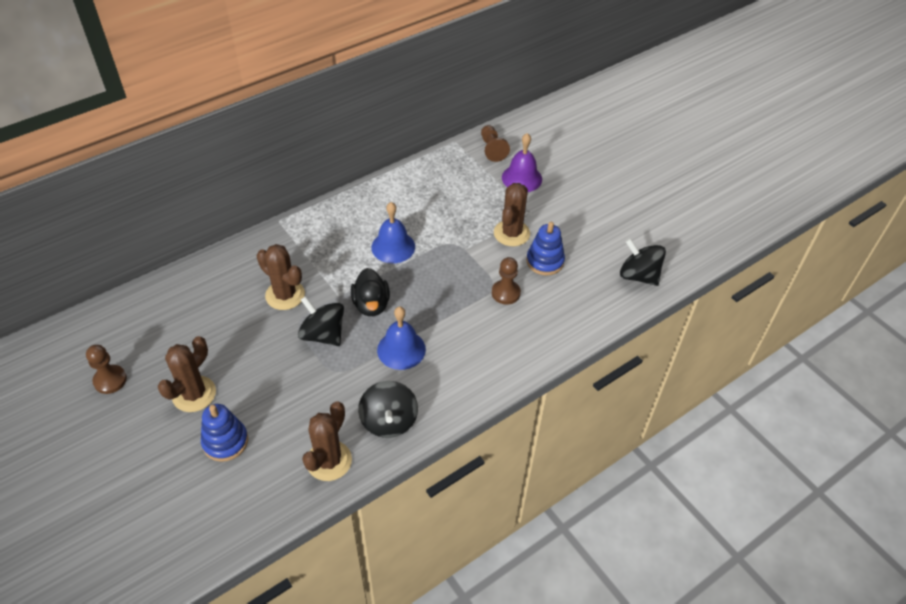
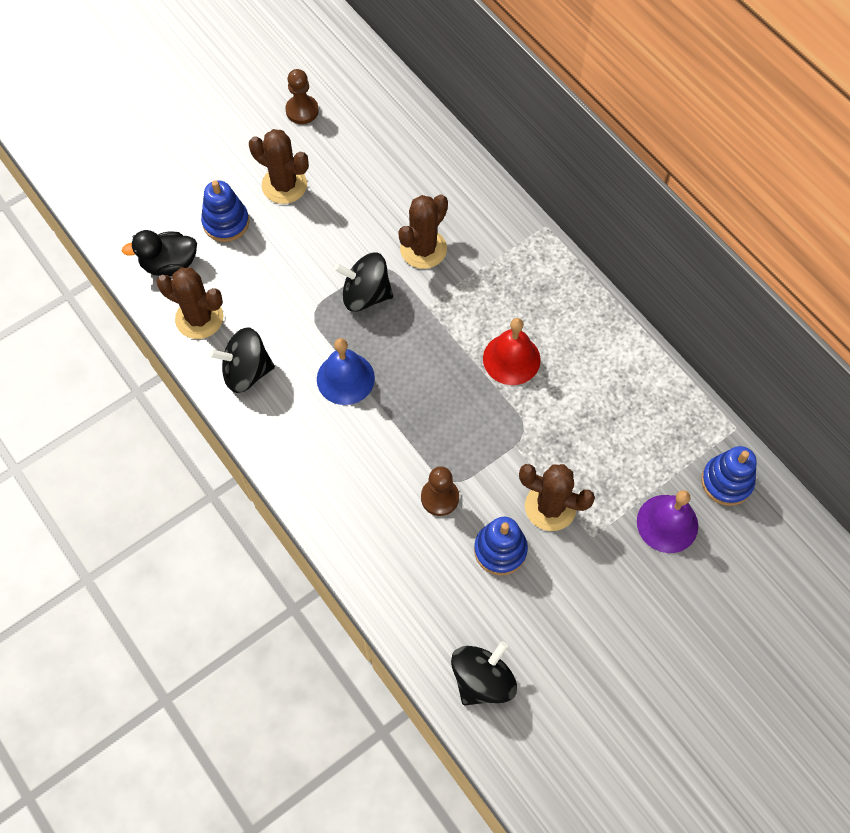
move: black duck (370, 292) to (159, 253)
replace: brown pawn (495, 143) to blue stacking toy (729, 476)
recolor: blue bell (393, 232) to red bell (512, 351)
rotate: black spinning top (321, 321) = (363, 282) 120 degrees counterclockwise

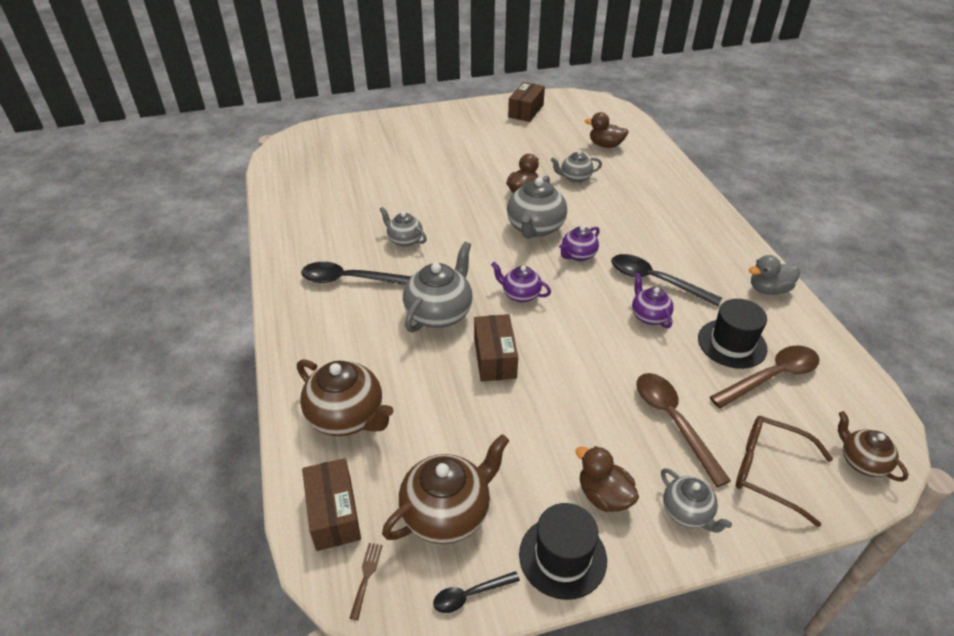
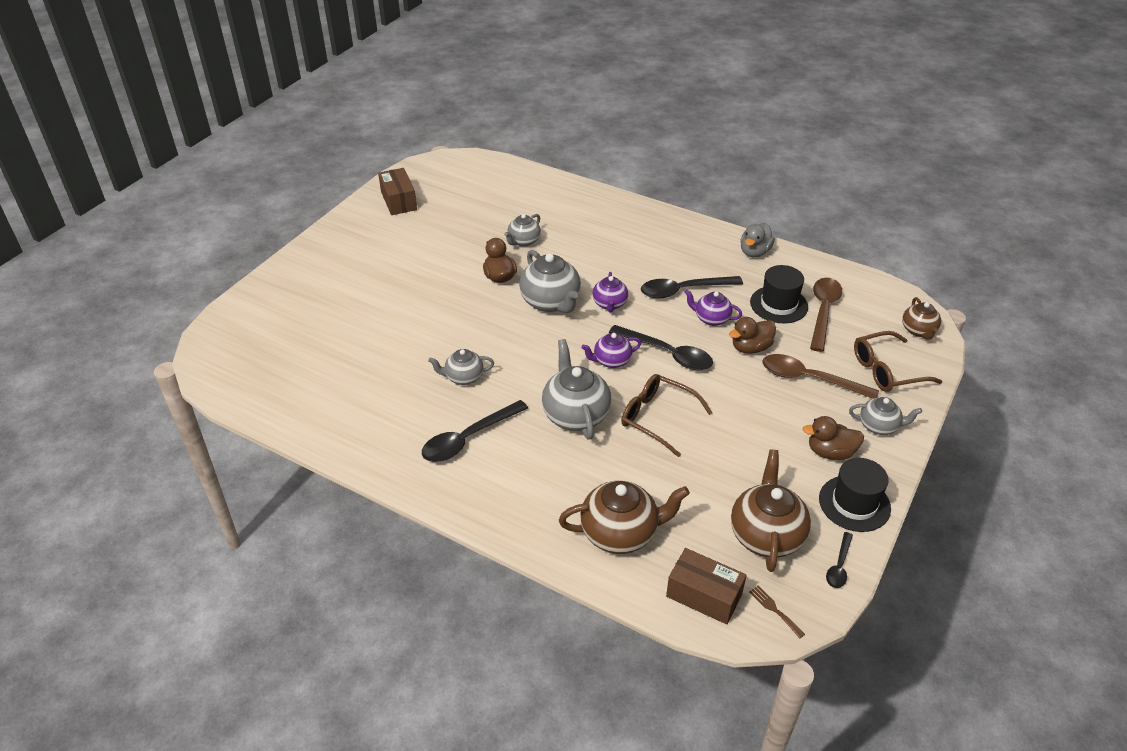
insert: black spoon (661, 347)
move: brown duck (607, 130) to (752, 335)
replace: brown box (496, 348) to brown glasses (667, 415)
rotate: brown teapot (873, 446) = (921, 318) 105 degrees counterclockwise

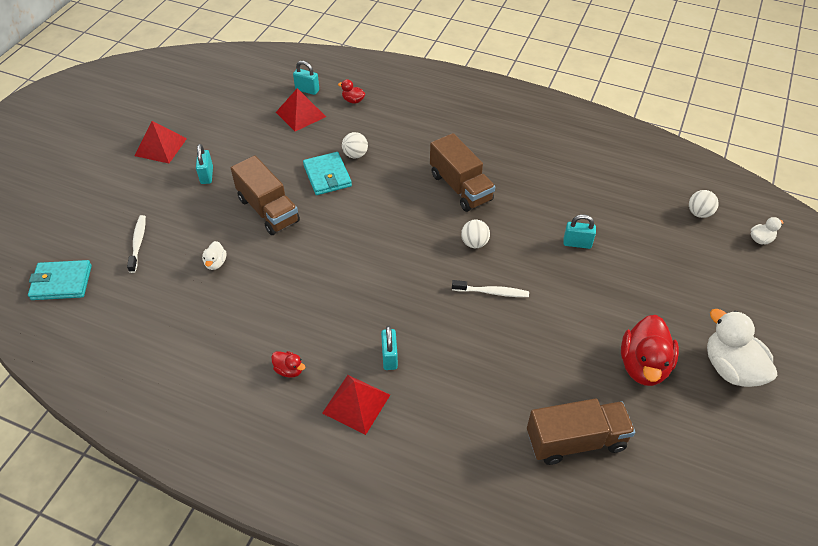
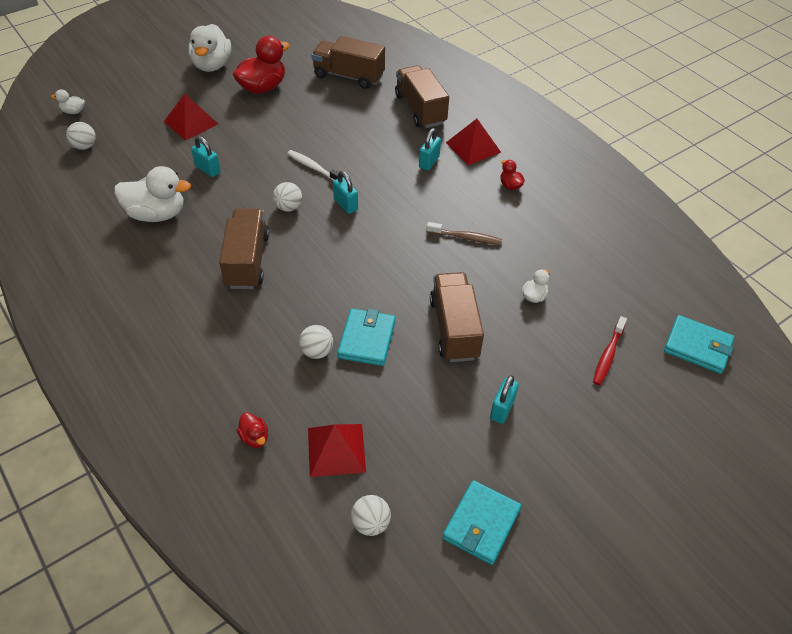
insert: brown truck (422, 96); white duck (152, 194); brown toothbrush (464, 233); turquoise wallet (481, 522); white ball (371, 515)
move: turquoise padlock (306, 78) to (345, 192); red pyramid (161, 142) to (191, 117)
recolor: white toothbrush (136, 244) to red toothbrush (610, 350)

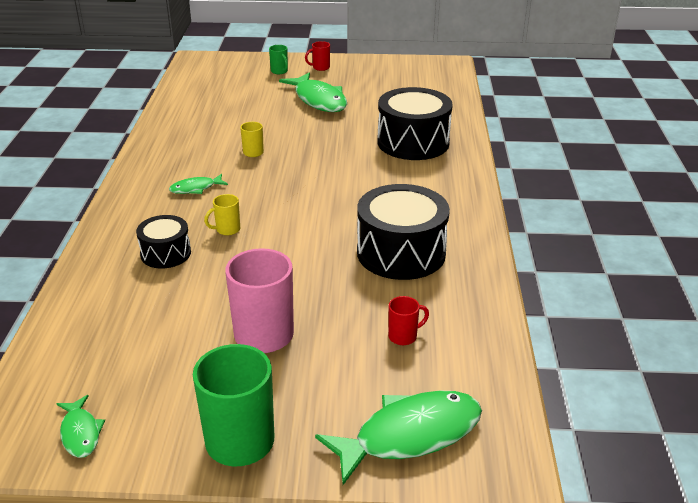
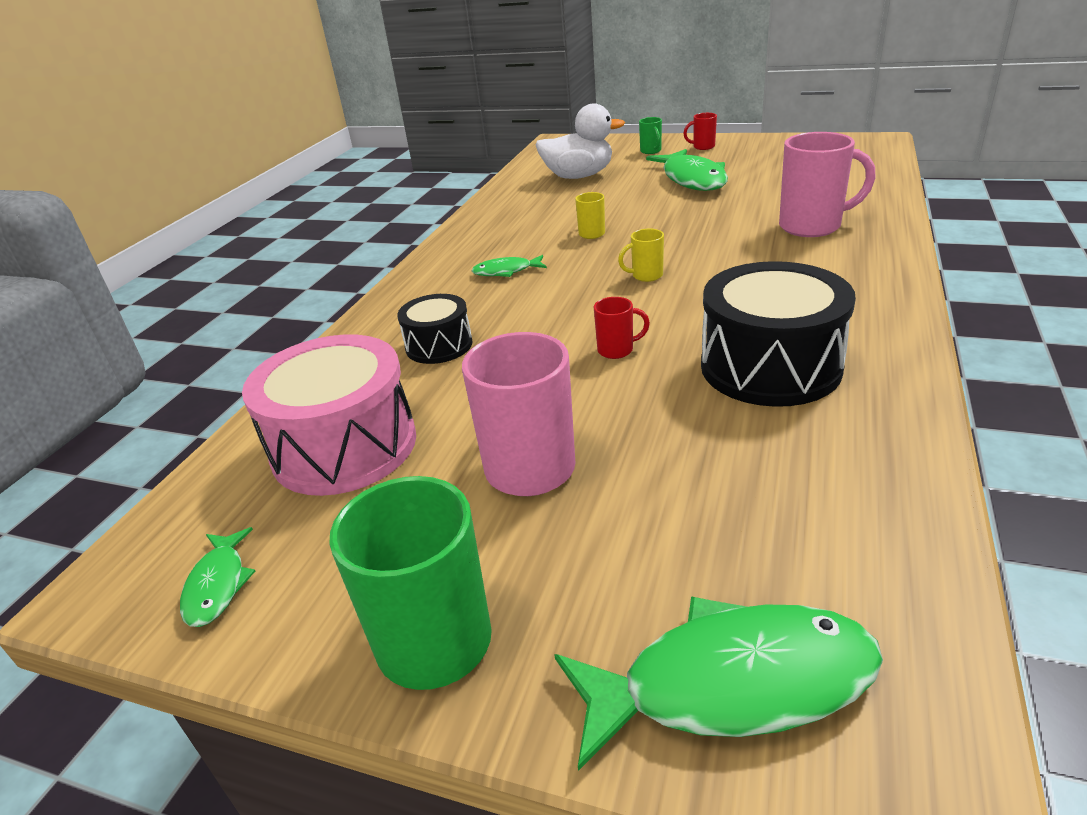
insert: white duck (580, 141); pink drum (329, 415)
move: yellow mug (222, 214) to (641, 255); red mug (408, 320) to (622, 328)
replace: black drum (415, 123) to pink mug (827, 184)

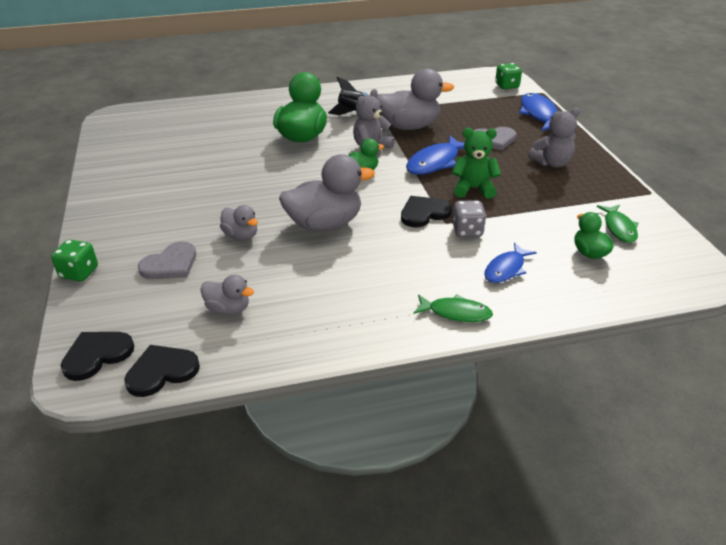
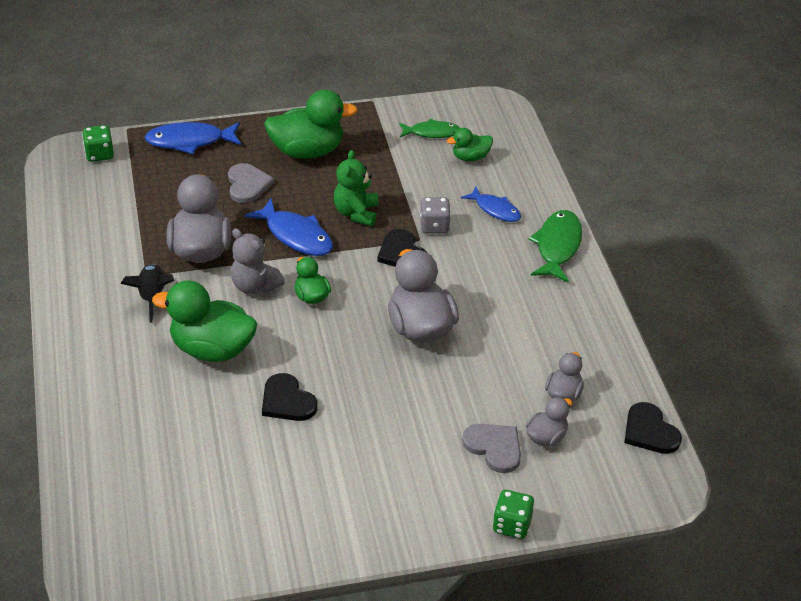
move: grey duck (239, 222) to (549, 422); black heart (97, 356) to (290, 397)
replace: grey teddy bear (554, 137) to green duck (311, 124)
resize: green fish (453, 308) = (555, 246) x1.53

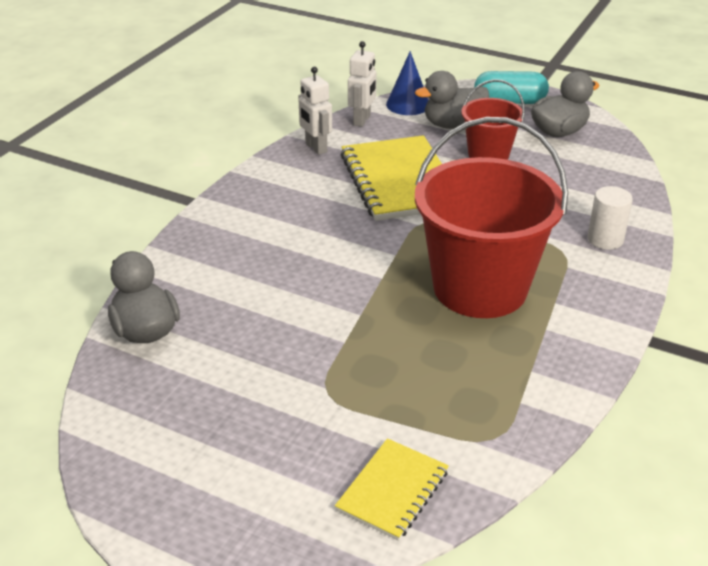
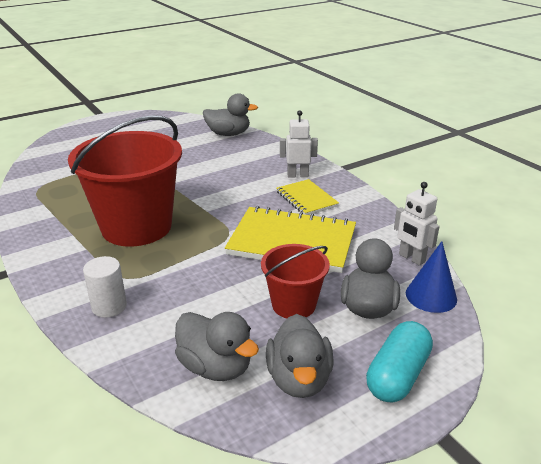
insert: grey duck (217, 346)
move: white robot (315, 111) to (299, 144); yellow notebook (392, 489) to (307, 197)

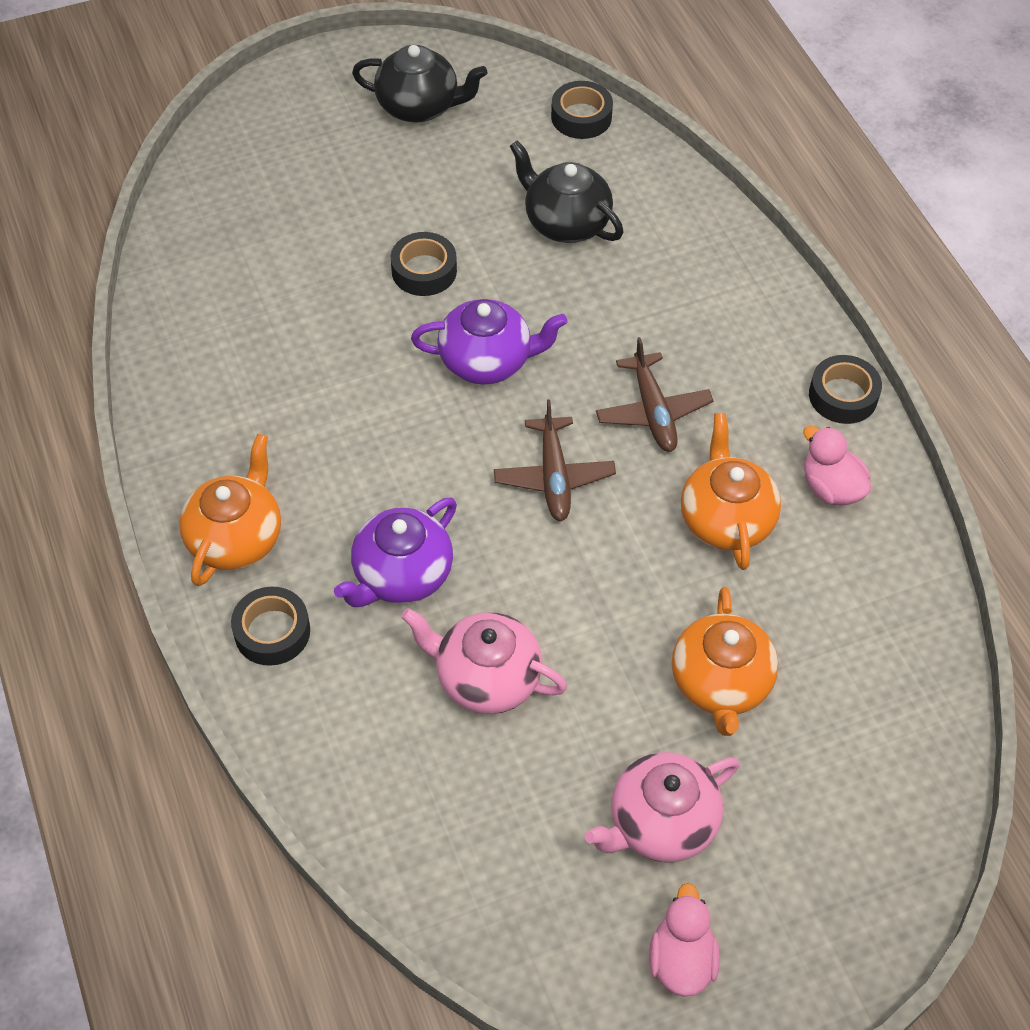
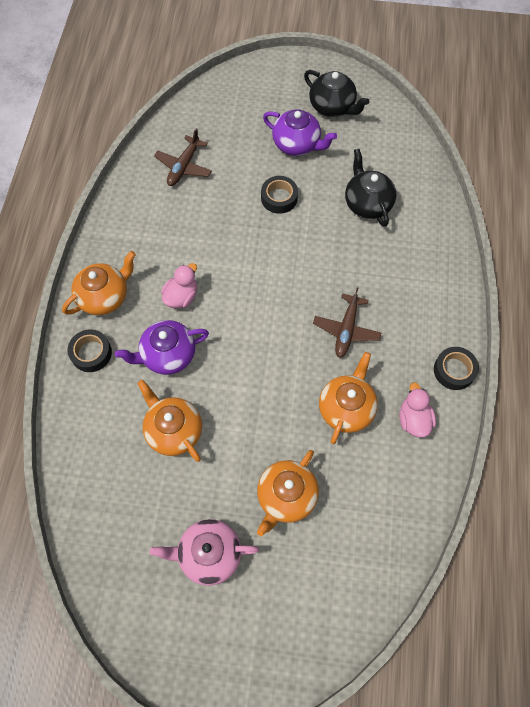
delete: black tape (582, 110)
move: purple teapot (489, 341) to (300, 132); brown plane (555, 460) to (183, 157); pink duck (684, 940) to (179, 286)
recolor: pink teapot (484, 661) to orange teapot (169, 421)

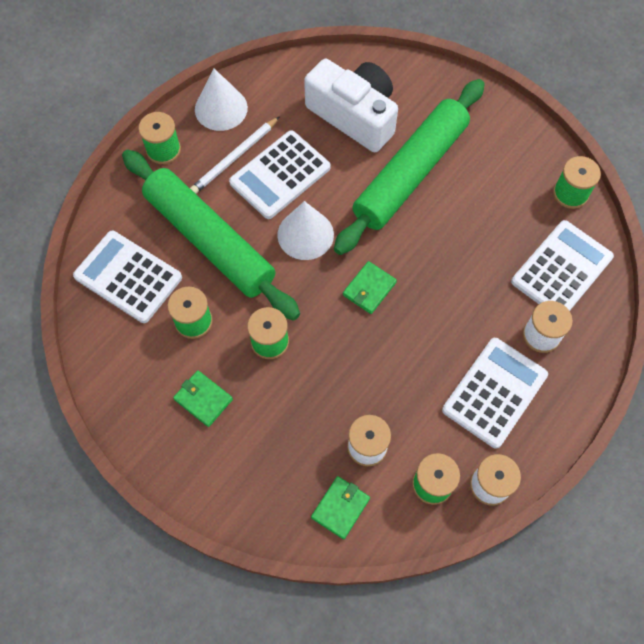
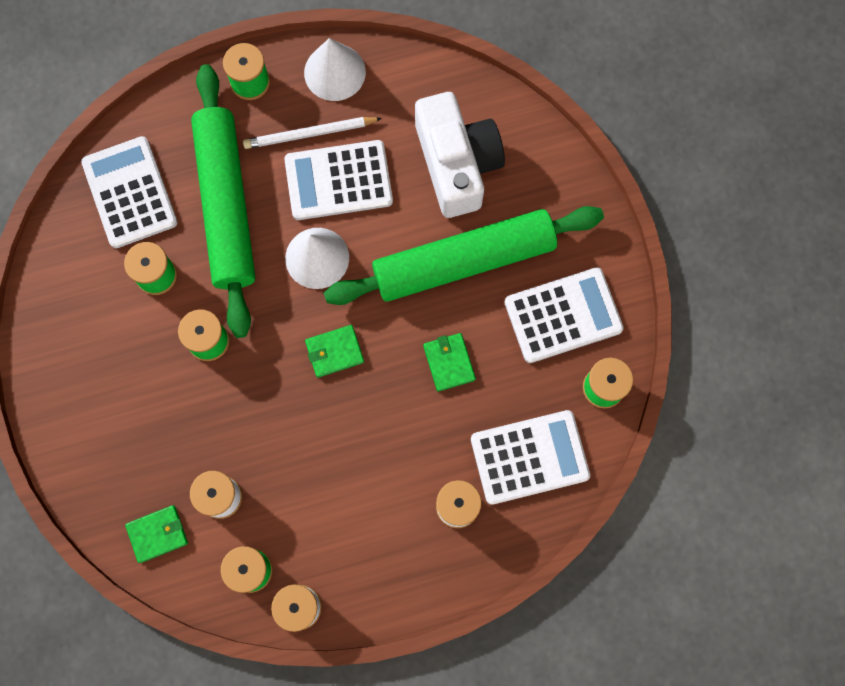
move: white calculator (495, 393) to (564, 315); green wallet (203, 398) to (449, 362)

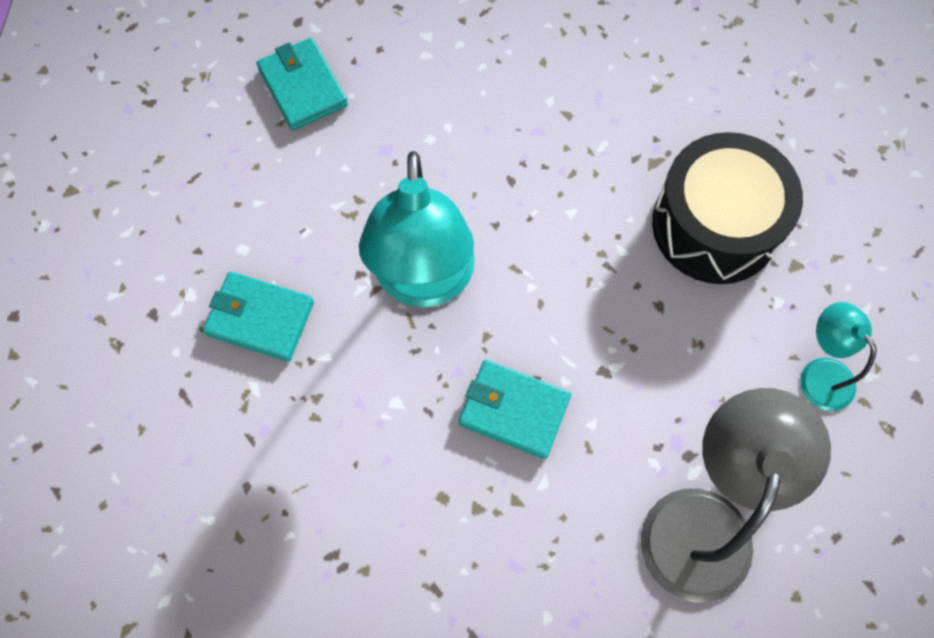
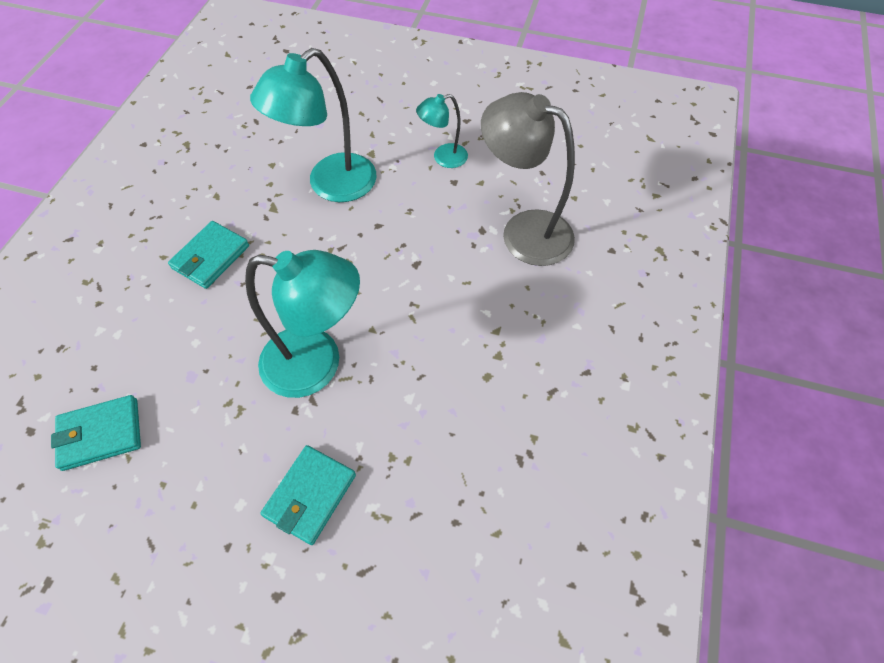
move: turquoise wallet (515, 409) to (208, 255)
replace: black drum (727, 208) to turquoise lamp (313, 125)

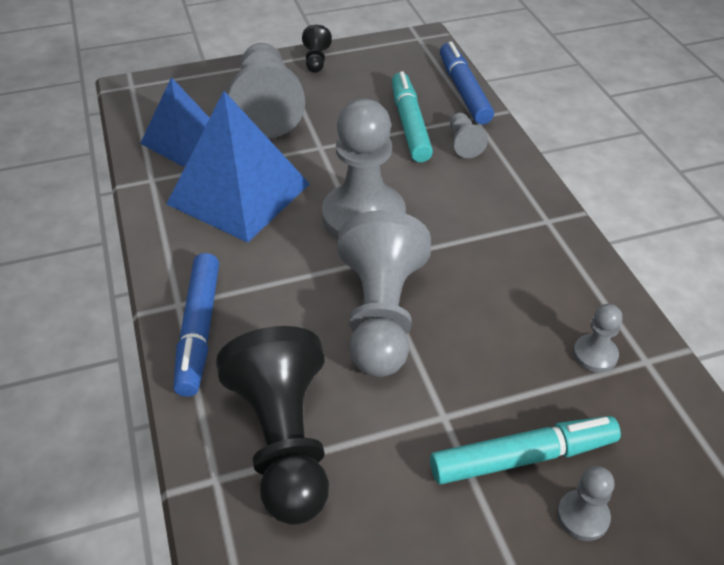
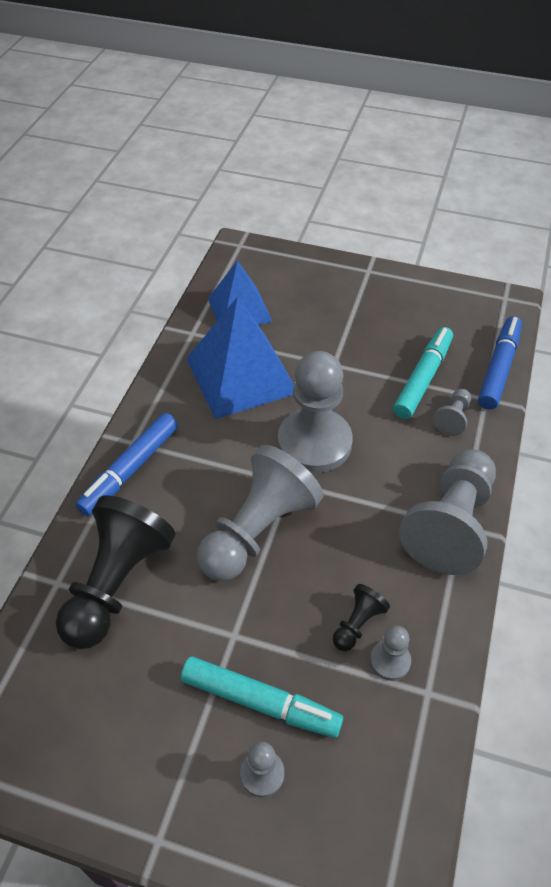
move: black pawn (317, 49) to (361, 617); grey pawn (266, 90) to (447, 512)

